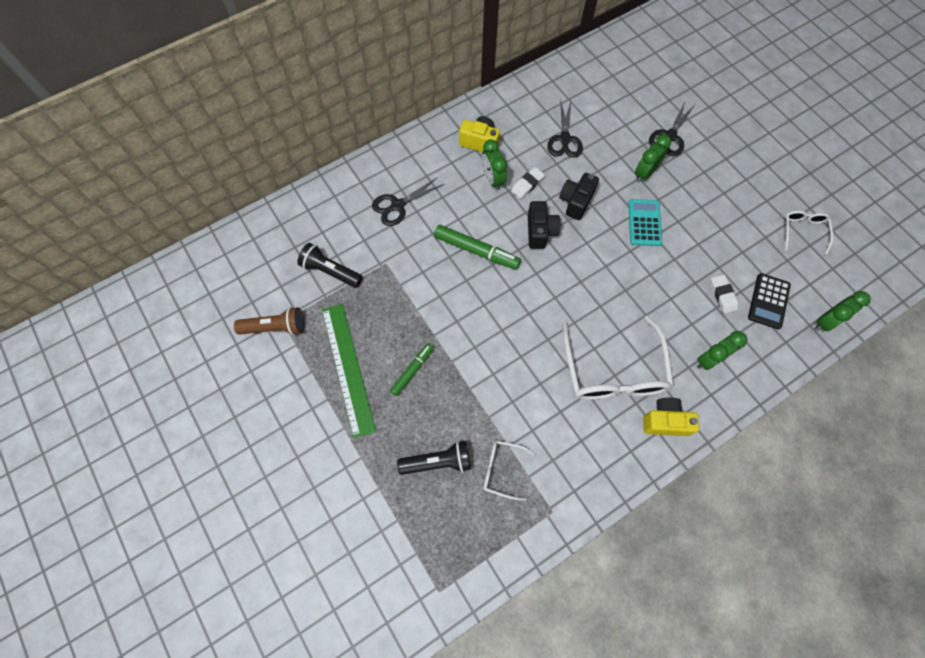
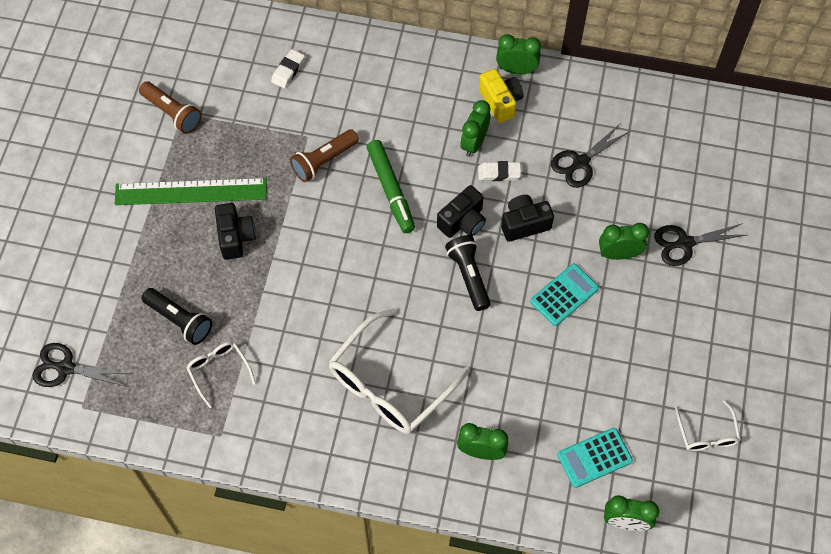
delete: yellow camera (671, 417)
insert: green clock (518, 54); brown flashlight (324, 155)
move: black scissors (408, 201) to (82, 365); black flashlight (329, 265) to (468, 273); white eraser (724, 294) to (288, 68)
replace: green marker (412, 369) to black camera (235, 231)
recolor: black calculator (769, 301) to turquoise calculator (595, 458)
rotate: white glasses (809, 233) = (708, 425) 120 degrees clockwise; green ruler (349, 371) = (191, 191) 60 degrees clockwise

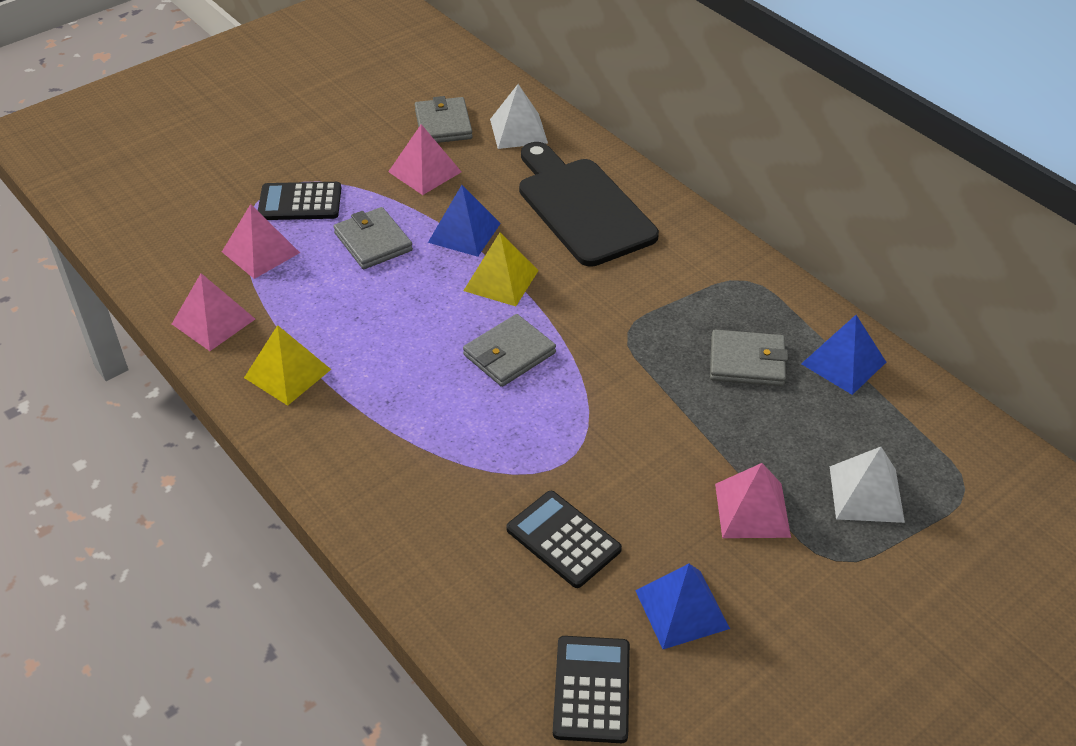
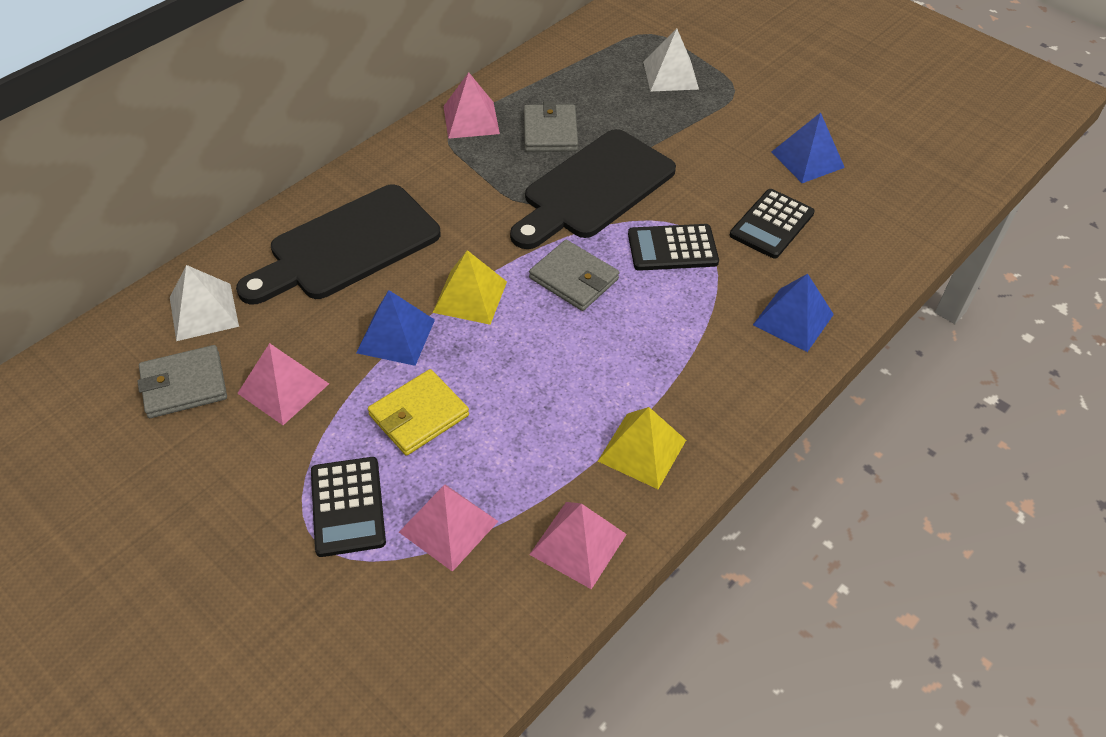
insert: black cutting board (593, 189)
move: blue pyramid (843, 355) to (793, 313); pink pyramid (753, 500) to (471, 105); black calculator (591, 689) to (673, 247)
recolor: grey wallet (373, 238) to yellow wallet (418, 412)

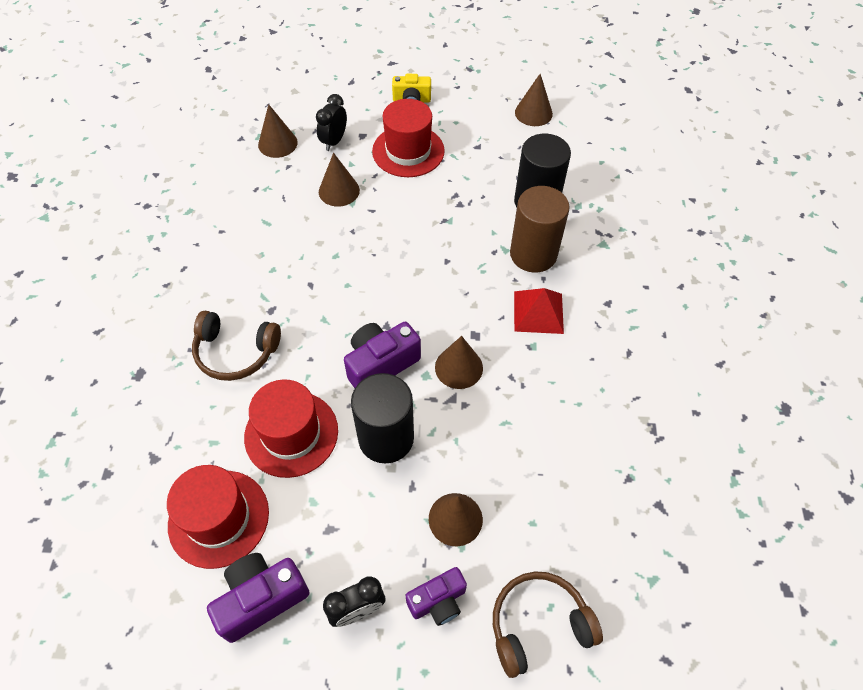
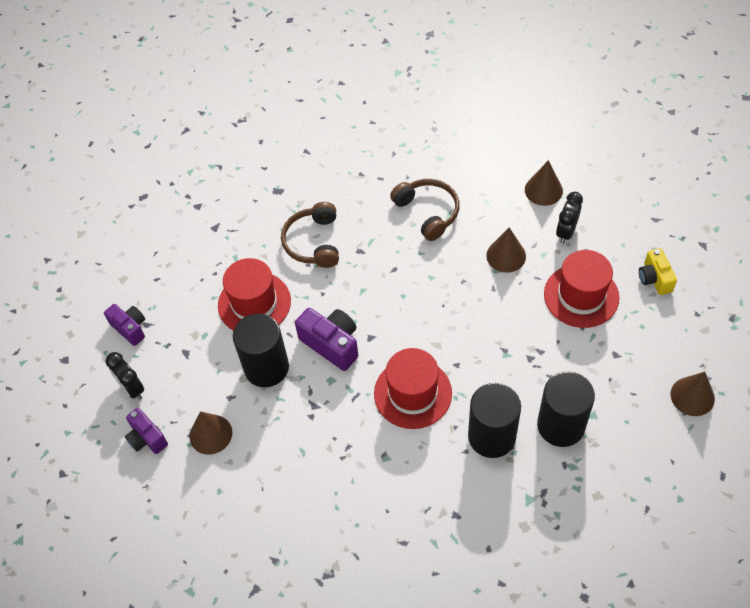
delete: red pyramid (539, 311); brown cone (459, 362)
move: red hat (218, 517) to (413, 388); brown headphones (548, 624) to (425, 210)
recolor: brown cylinder (540, 229) to black cylinder (494, 420)
rotate: black clock (331, 122) = (569, 218) 75 degrees counterclockwise
resize: purple camera (258, 598) = (124, 325) x0.66

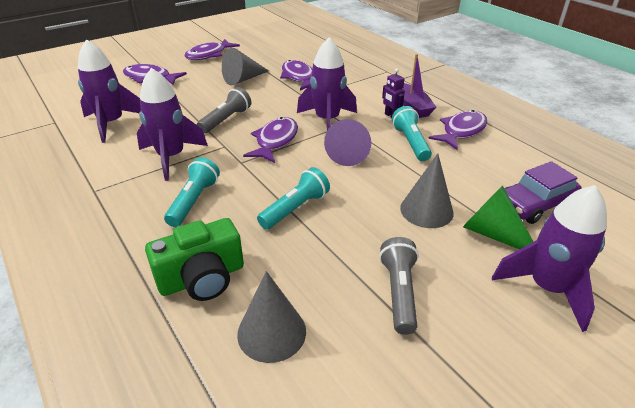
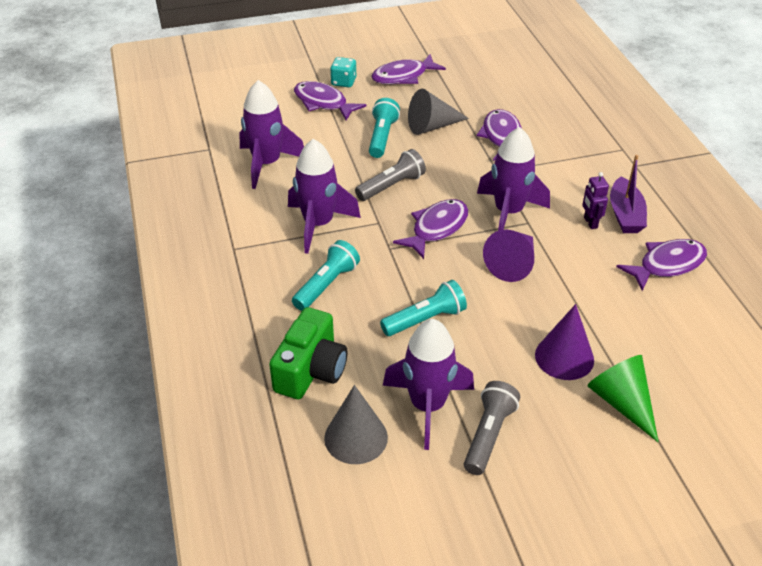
delete: purple car (543, 192)
insert: turquoise dice (343, 72)
move: turquoise flashlight (412, 133) to (384, 128); purple rocket (549, 258) to (428, 384)
recolor: grey cone (427, 190) to purple cone (564, 342)
rotate: green camera (194, 259) = (308, 353) 60 degrees counterclockwise

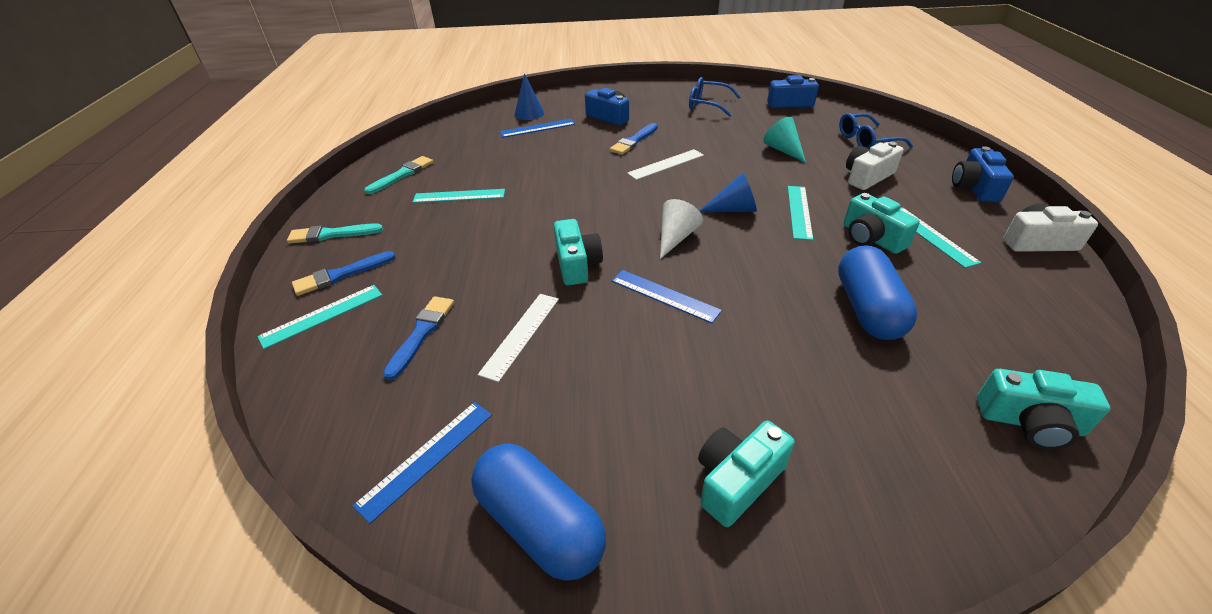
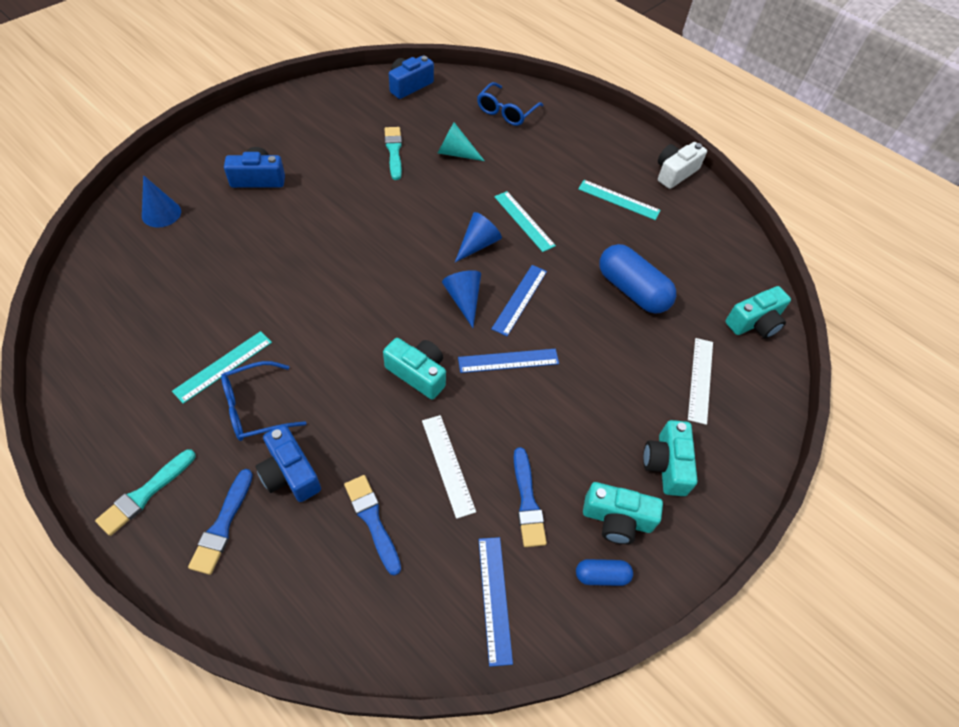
delete: white camera (874, 166); turquoise ruler (319, 317)
move: blue glasses (715, 97) to (263, 401); blue ruler (537, 128) to (519, 300); blue brush (633, 139) to (530, 497); blue camera (983, 174) to (288, 463); white ruler (665, 164) to (700, 381); turquoise brush (398, 175) to (393, 153); turquoise camera (882, 223) to (623, 513)
recolor: white cone (681, 229) to blue cone (461, 299)
resize: blue capsule (538, 512) = (604, 572) x0.50

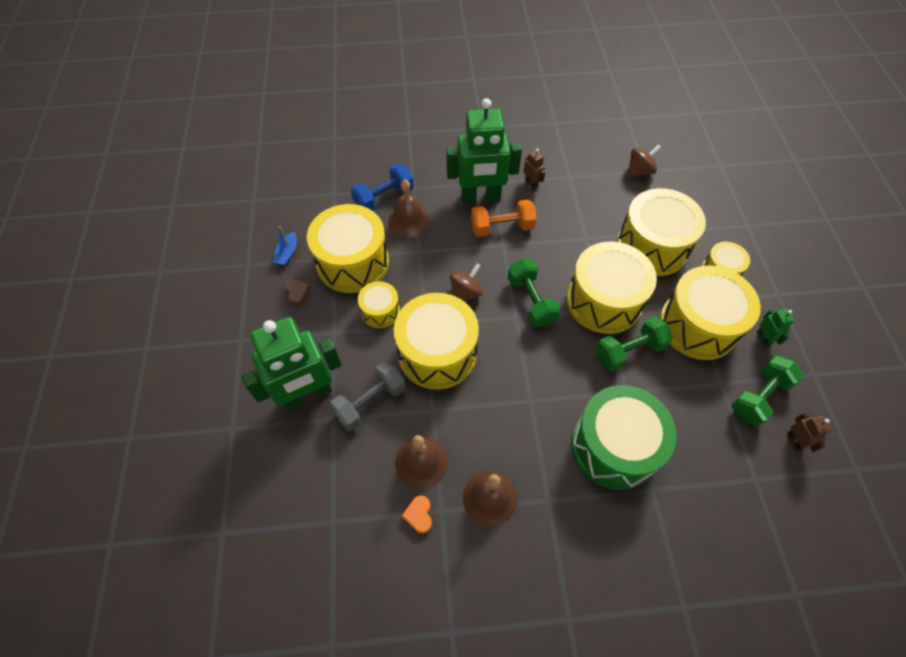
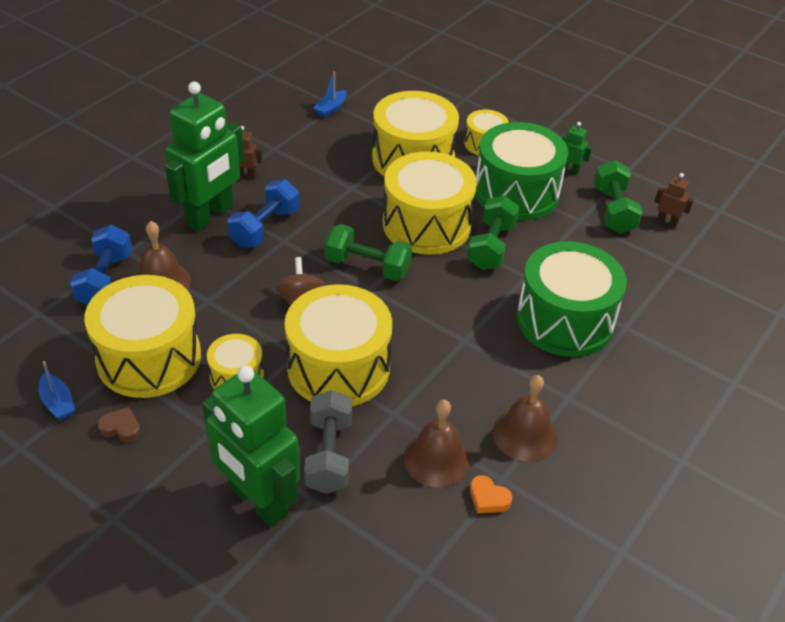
replace: brown spinning top (644, 160) to blue boat (330, 94)
recolor: orange dumbbell (504, 218) to blue dumbbell (263, 213); yellow drum (710, 312) to green drum (521, 171)
rotate: green robot (292, 364) = (251, 446) 120 degrees clockwise

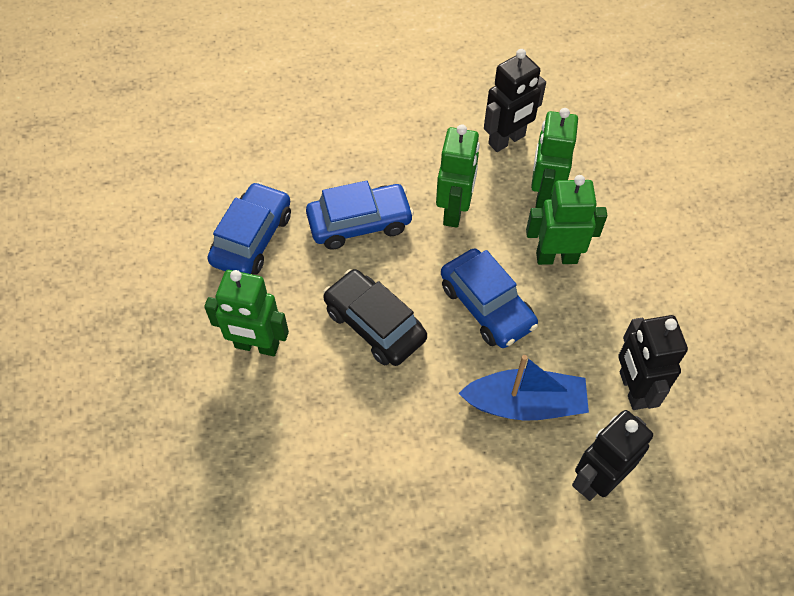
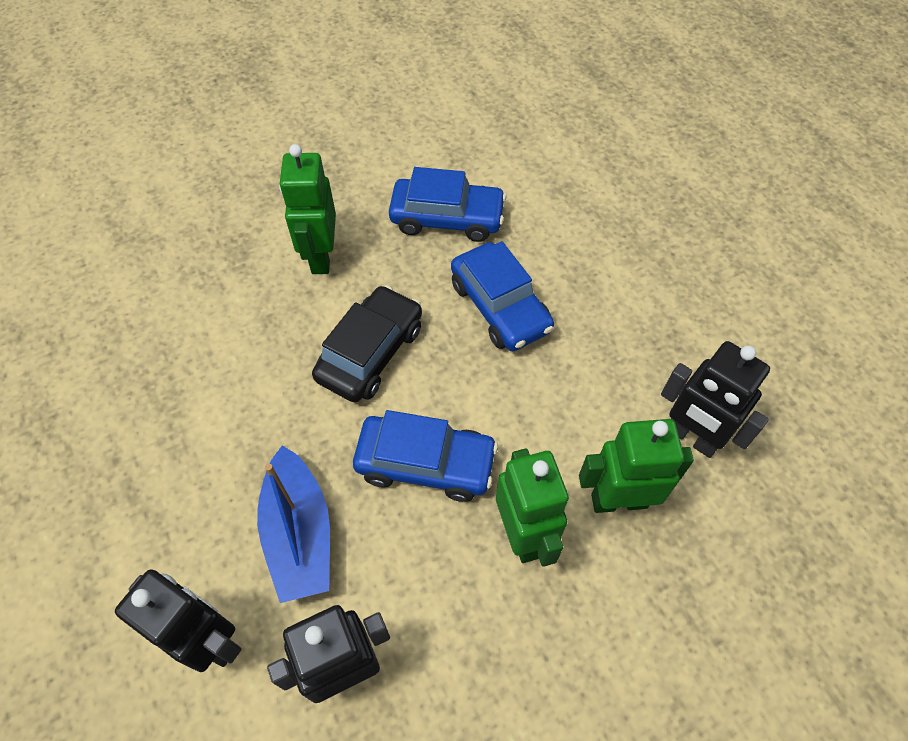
delete: green robot (458, 176)
rotate: blue car (489, 298) = (425, 456) 120 degrees counterclockwise

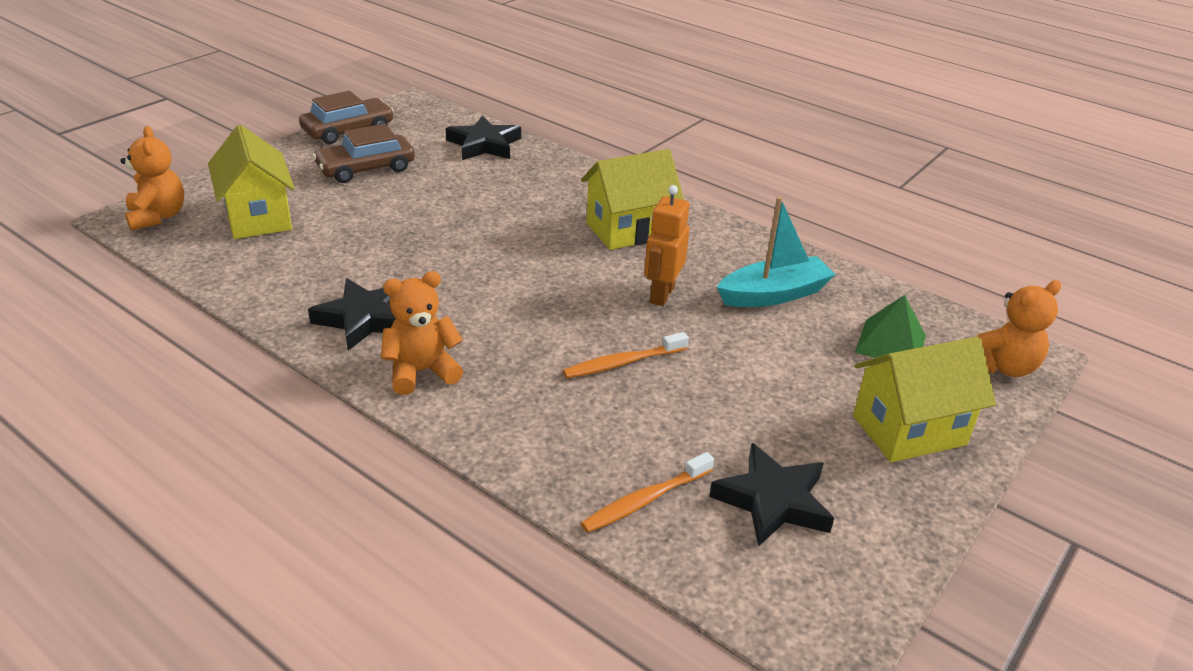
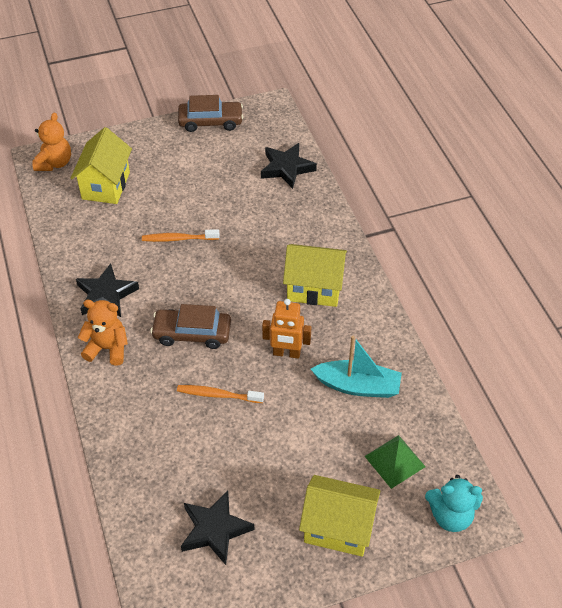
move: brown car (363, 153) to (190, 326); orange toothbrush (647, 492) to (180, 235)
recolor: orange teddy bear (1019, 328) to turquoise teddy bear (454, 503)
rotate: orange robot (667, 245) = (286, 329) 135 degrees counterclockwise

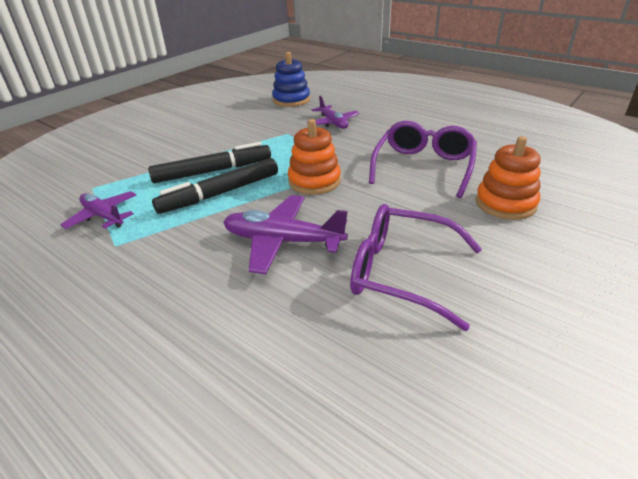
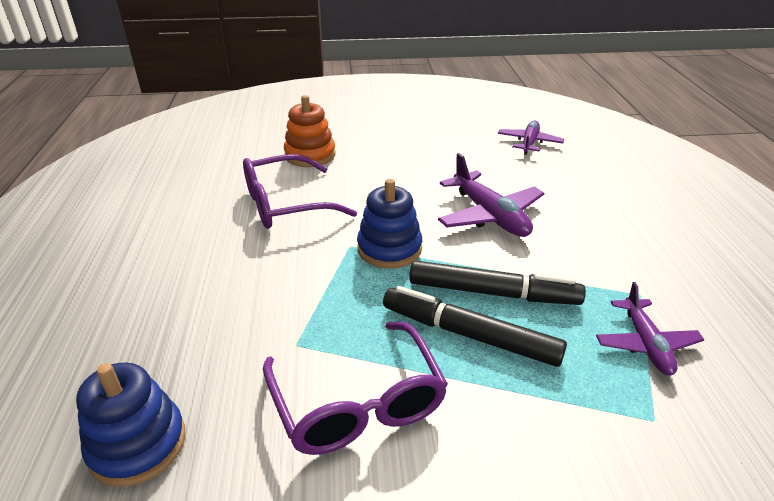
move: purple plane (333, 112) to (531, 138); purple glasses (416, 267) to (355, 388)
recolor: orange stacking toy (314, 157) to blue stacking toy (389, 224)

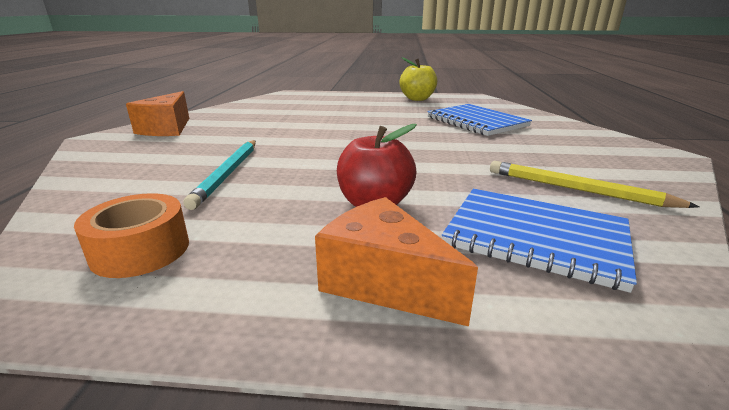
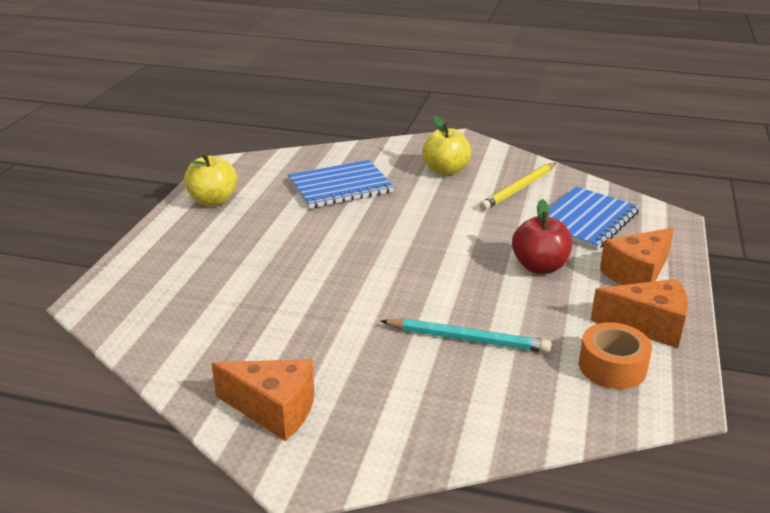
insert: yellow apple (446, 145); orange cheese (639, 313)

